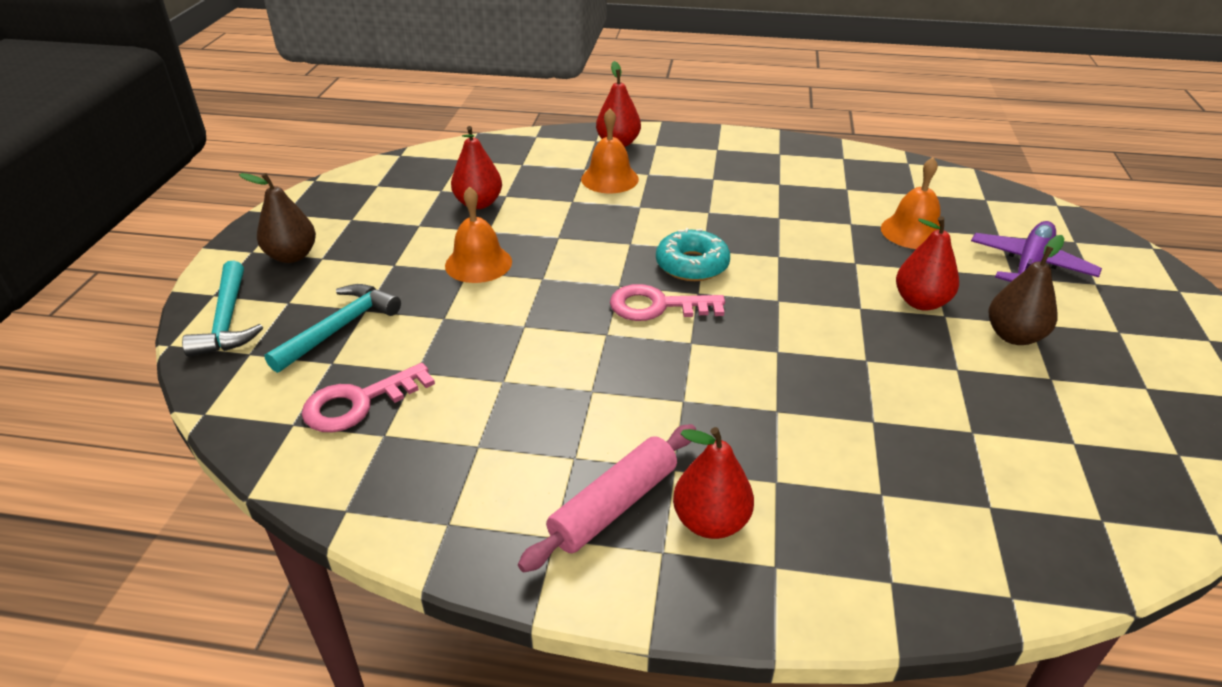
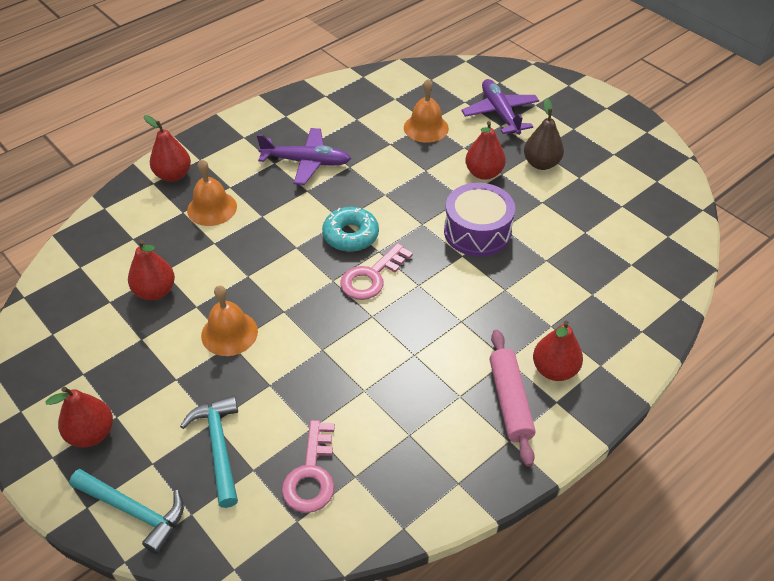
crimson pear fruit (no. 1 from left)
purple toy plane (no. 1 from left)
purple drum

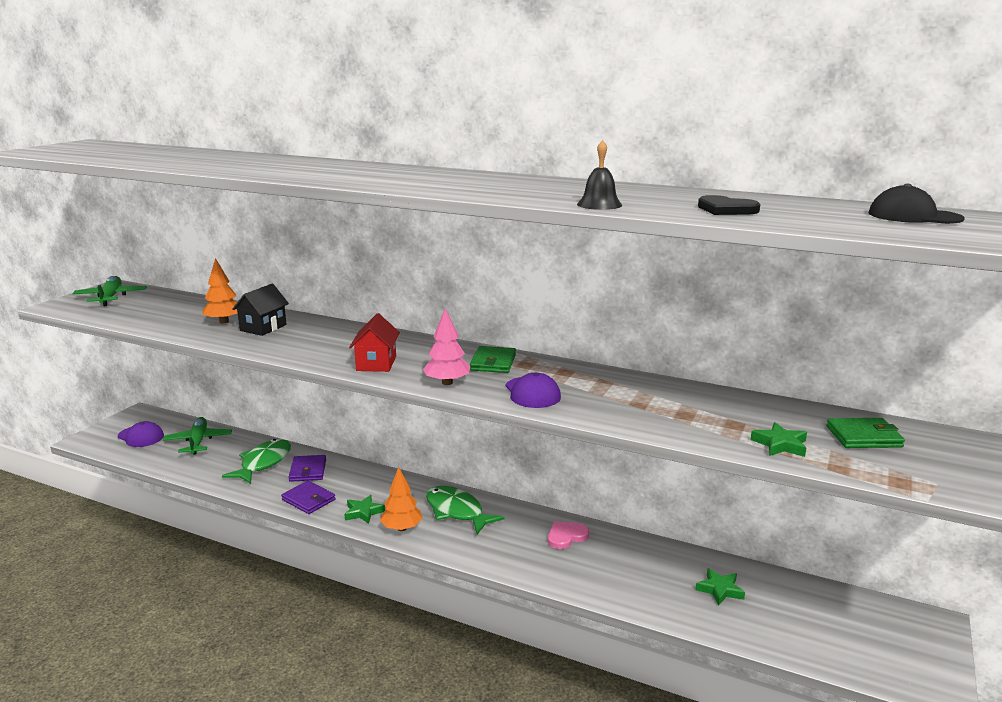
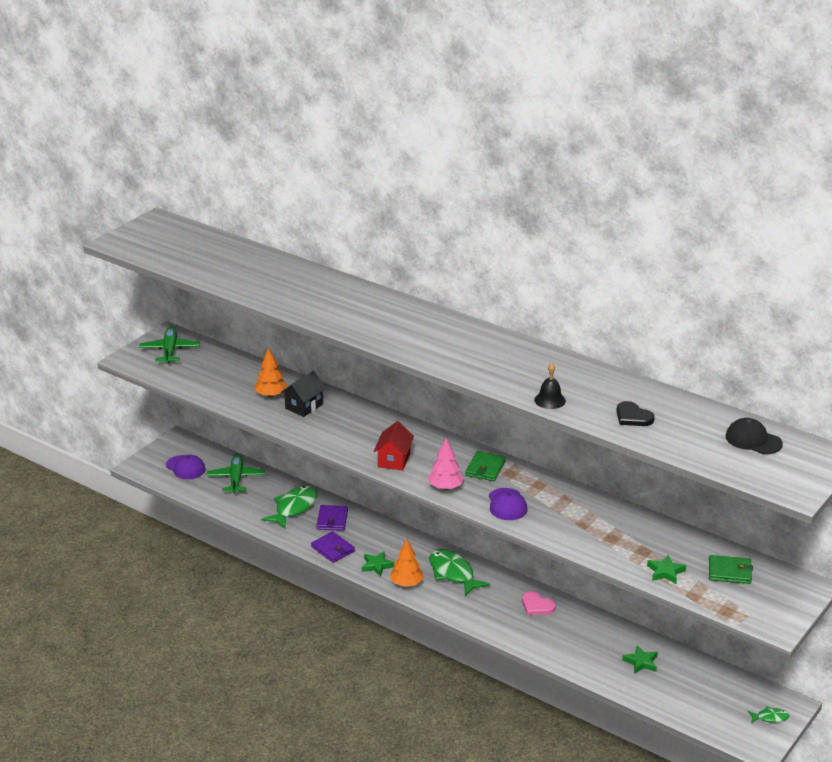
pink love heart
green toy fish (no. 3 from left)

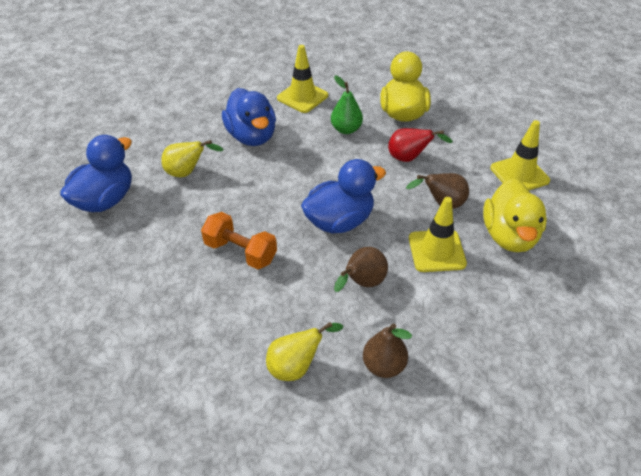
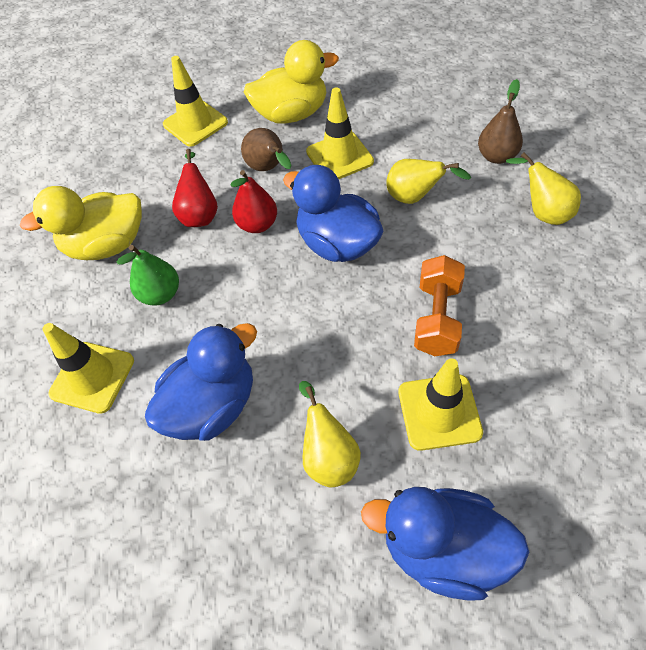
crimson pear fruit (no. 2 from left)
golden pear fruit (no. 2 from left)
golden traffic cone (no. 4 from left)

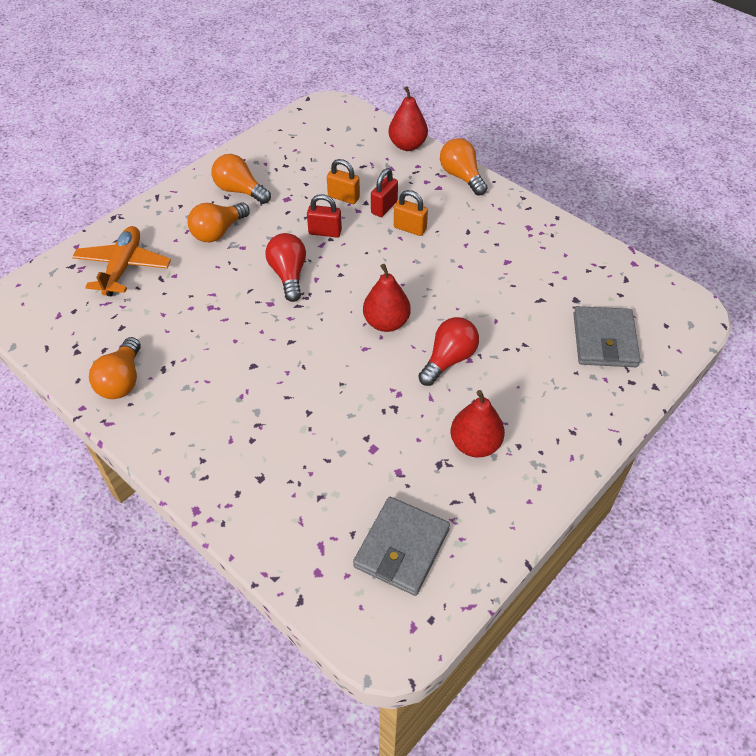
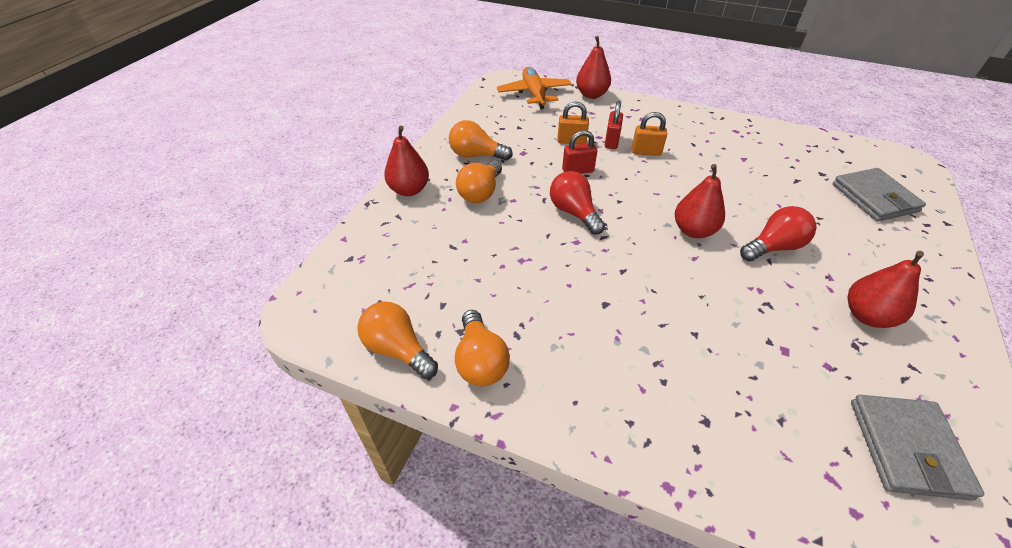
orange-coloured lightbulb (no. 1 from left)
crimson pear fruit (no. 1 from left)
orange-coloured toy plane
crimson lightbulb (no. 2 from left)

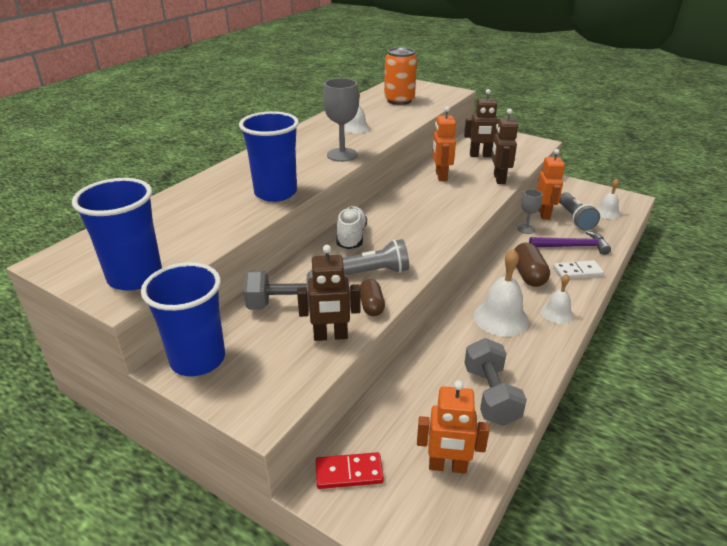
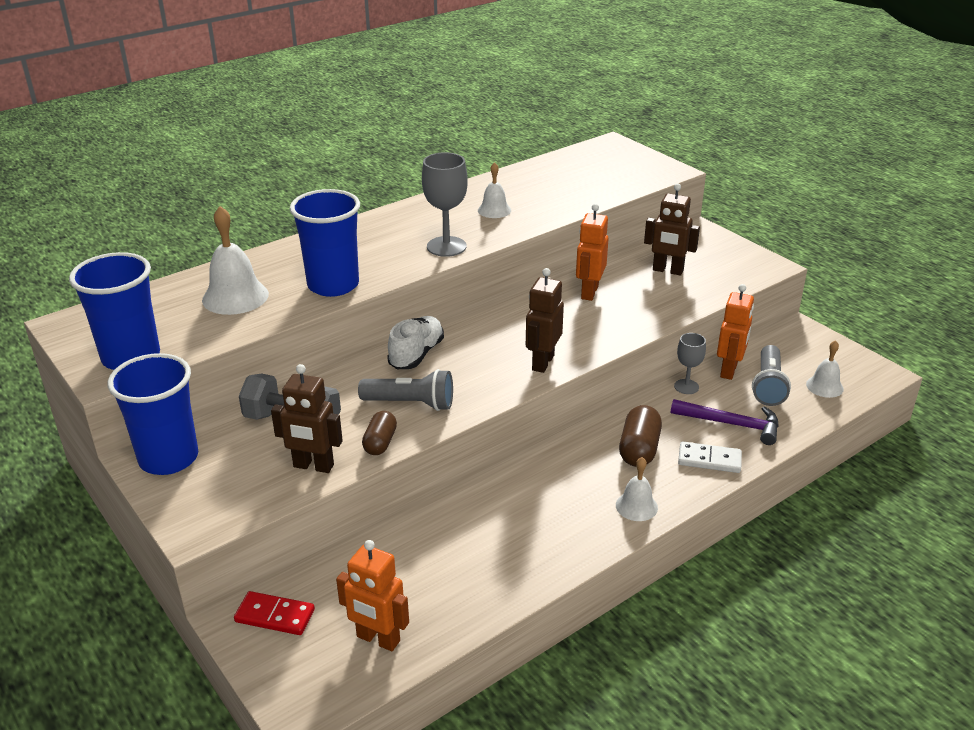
white bell (no. 1 from left)
russet toy robot (no. 2 from left)
orange-coloured tin
grey hand weight (no. 2 from left in the first image)

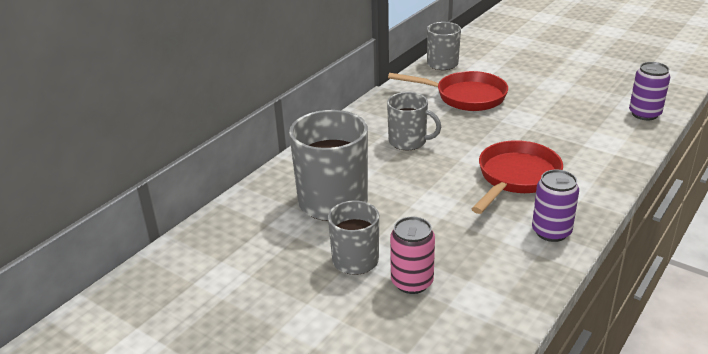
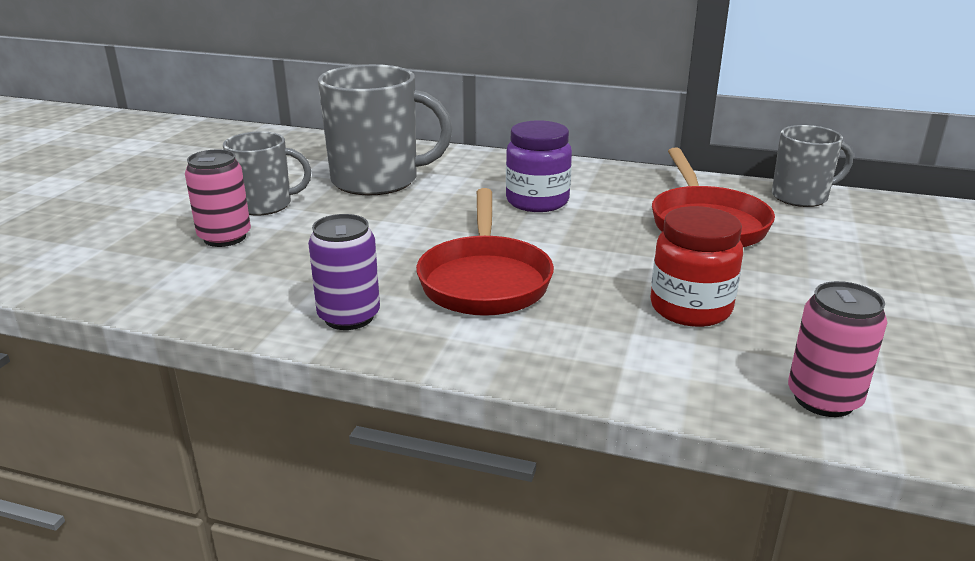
crimson pan (no. 1 from left)
purple preserve jar
crimson preserve jar
pink tin (no. 2 from left)

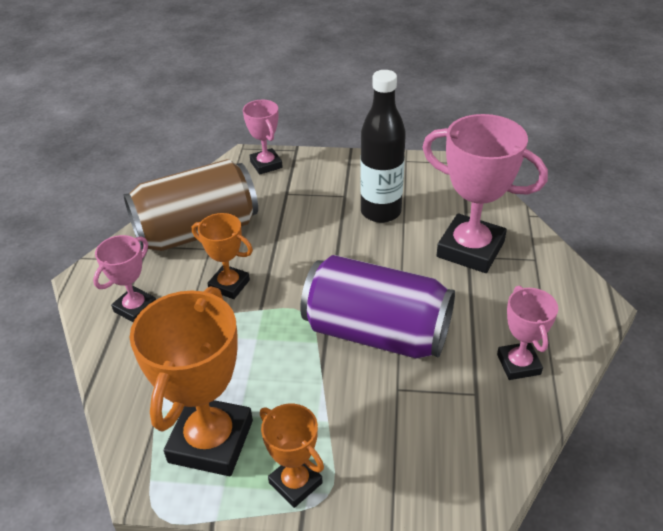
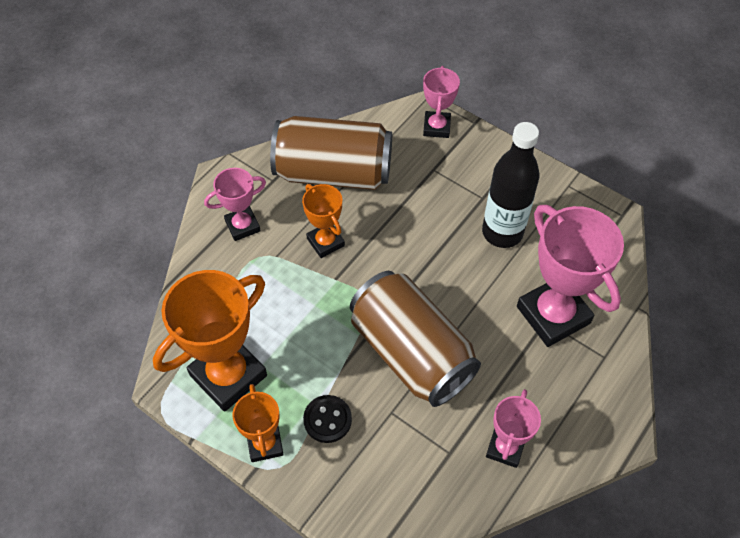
black sewing button
russet tin (no. 2 from left)

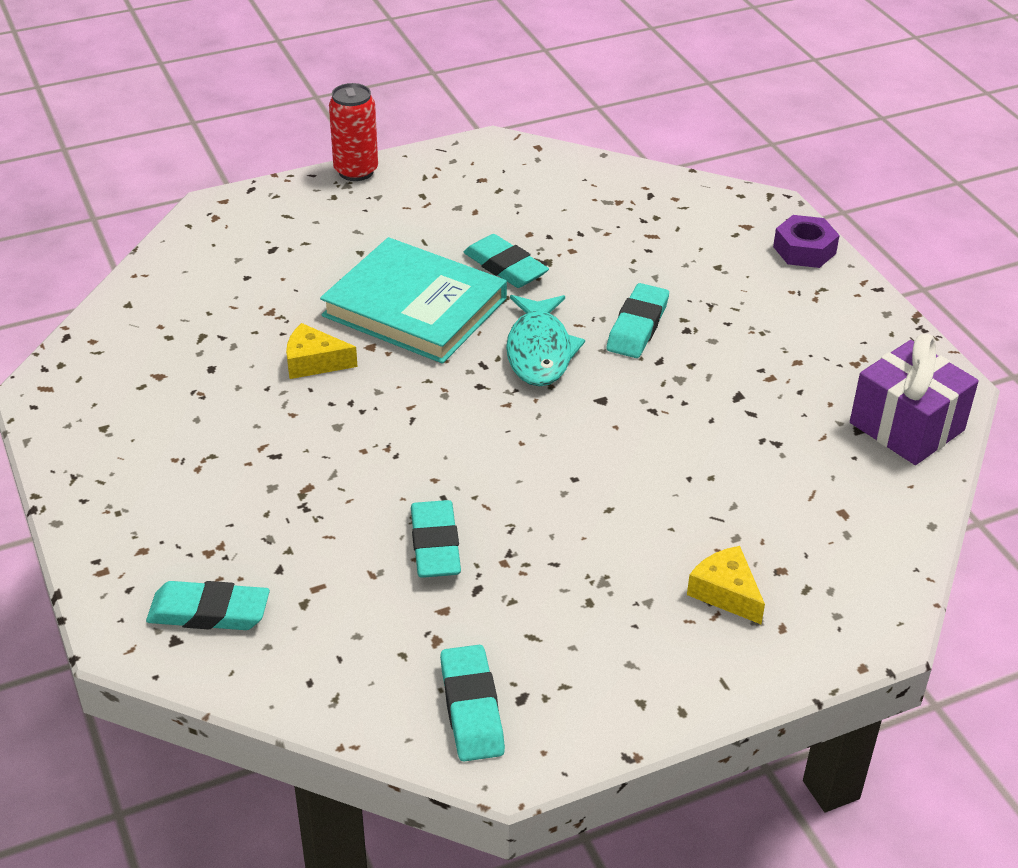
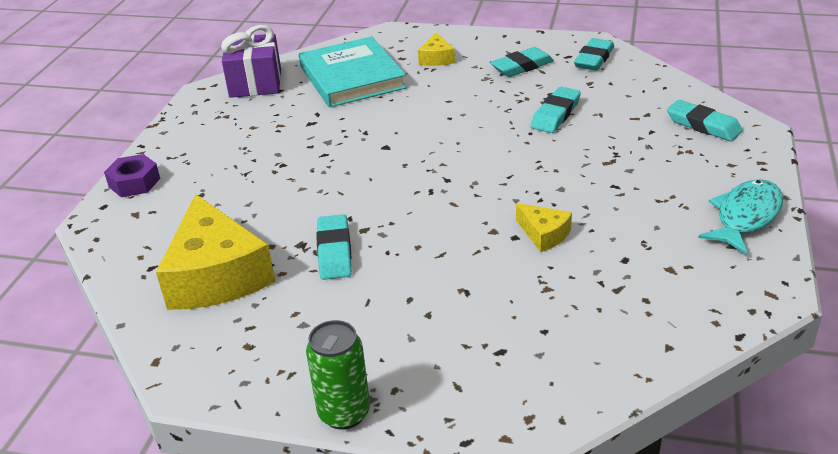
golden cheese (no. 1 from left)
turquoise hardback
green tin
turquoise gum eraser (no. 2 from left)
turquoise toy fish

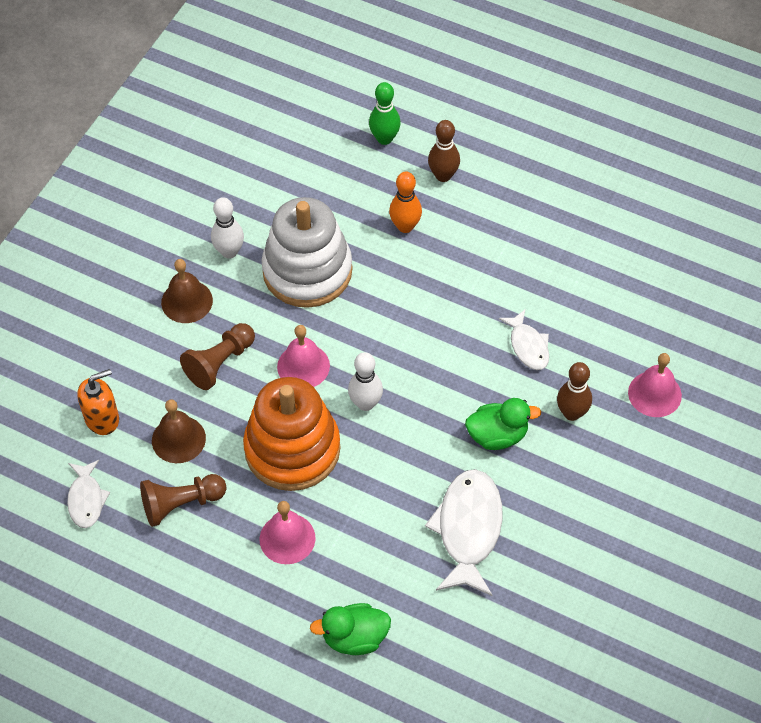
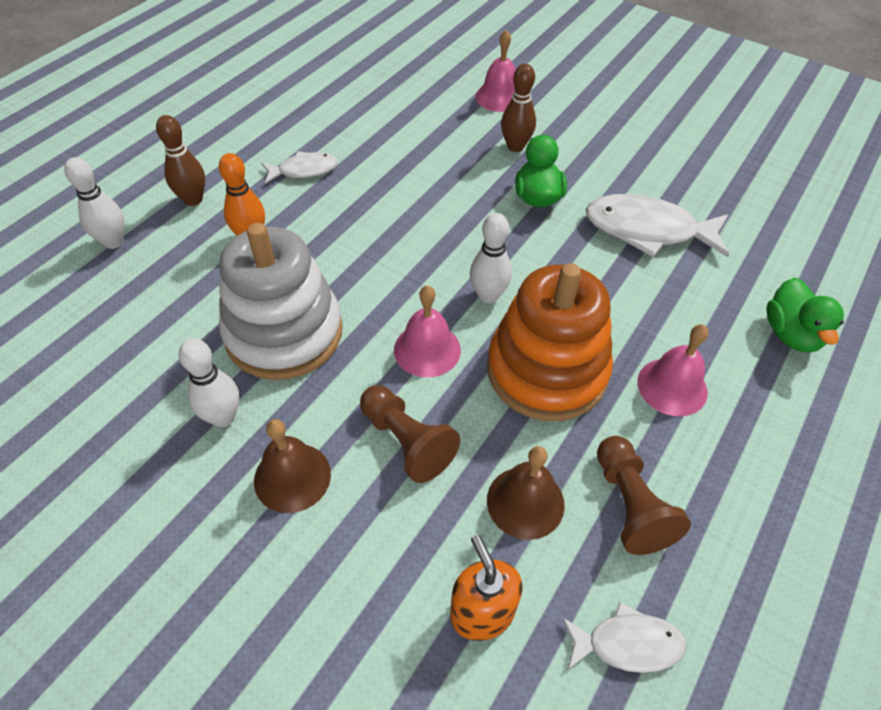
white skittle (no. 1 from left)
white toy fish (no. 1 from left)

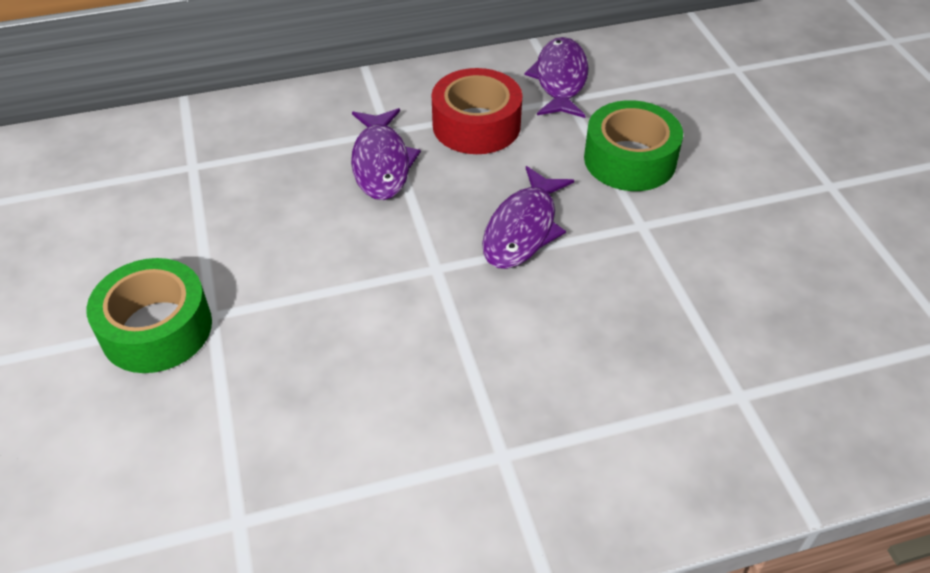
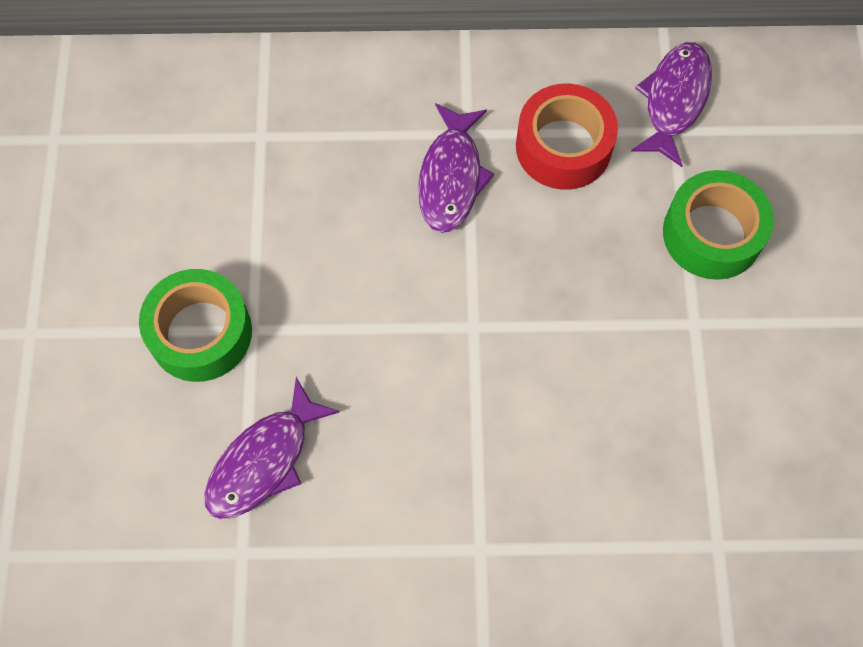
purple toy fish (no. 1 from left)

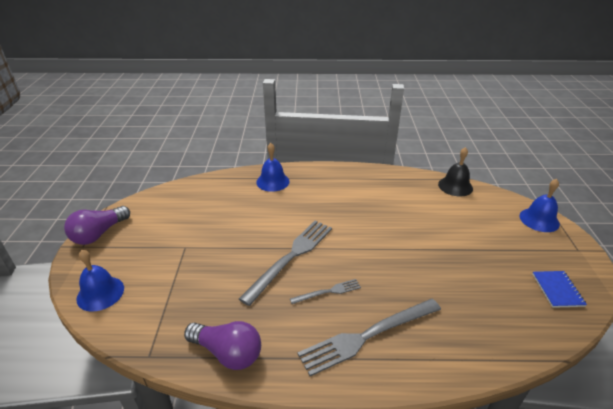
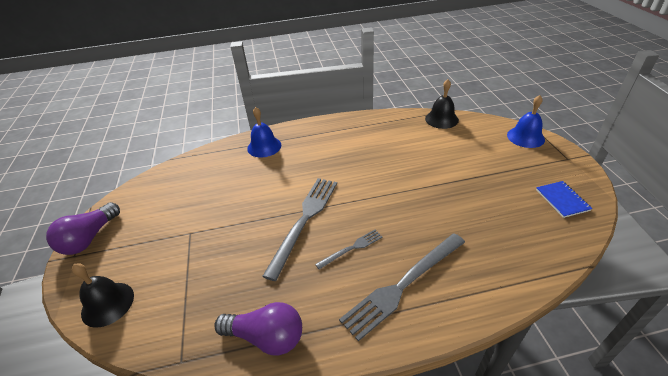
black bell (no. 1 from left)

